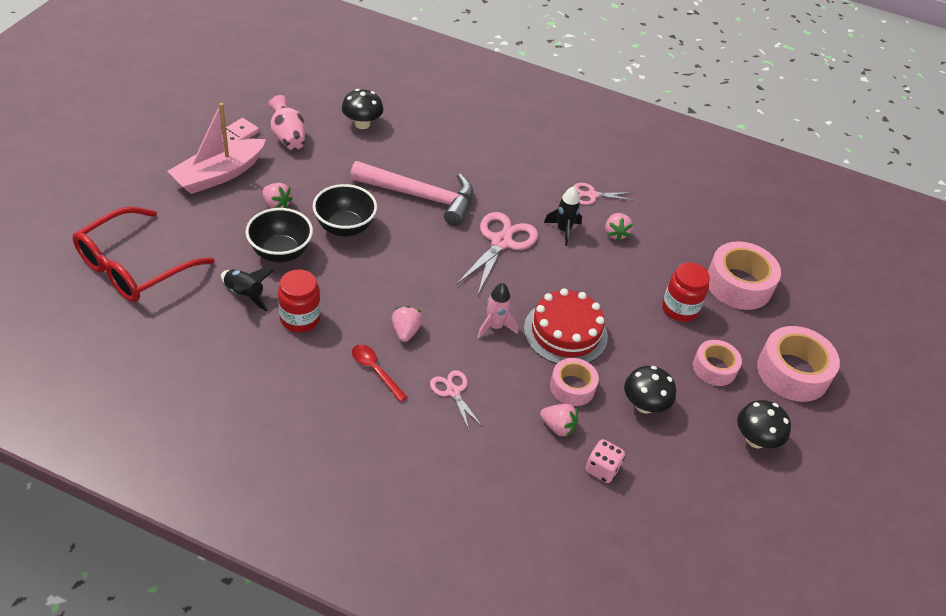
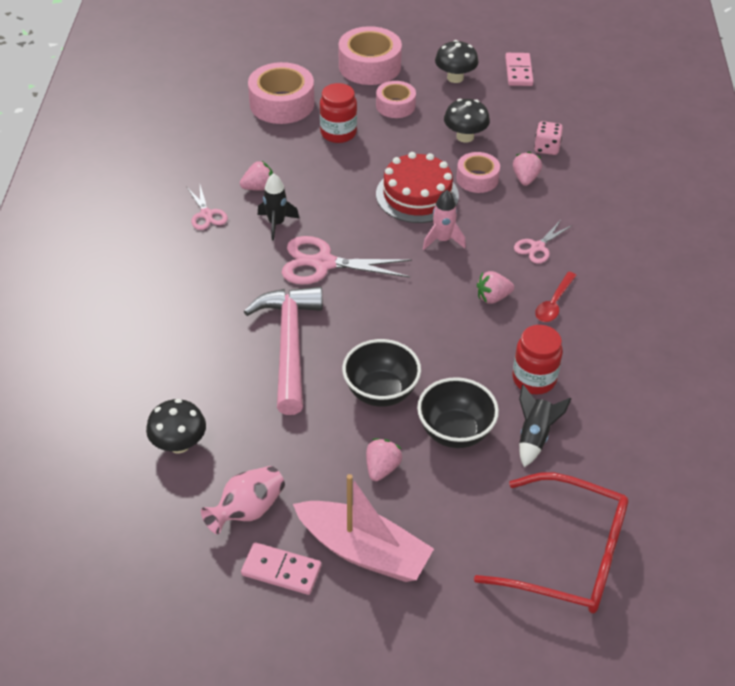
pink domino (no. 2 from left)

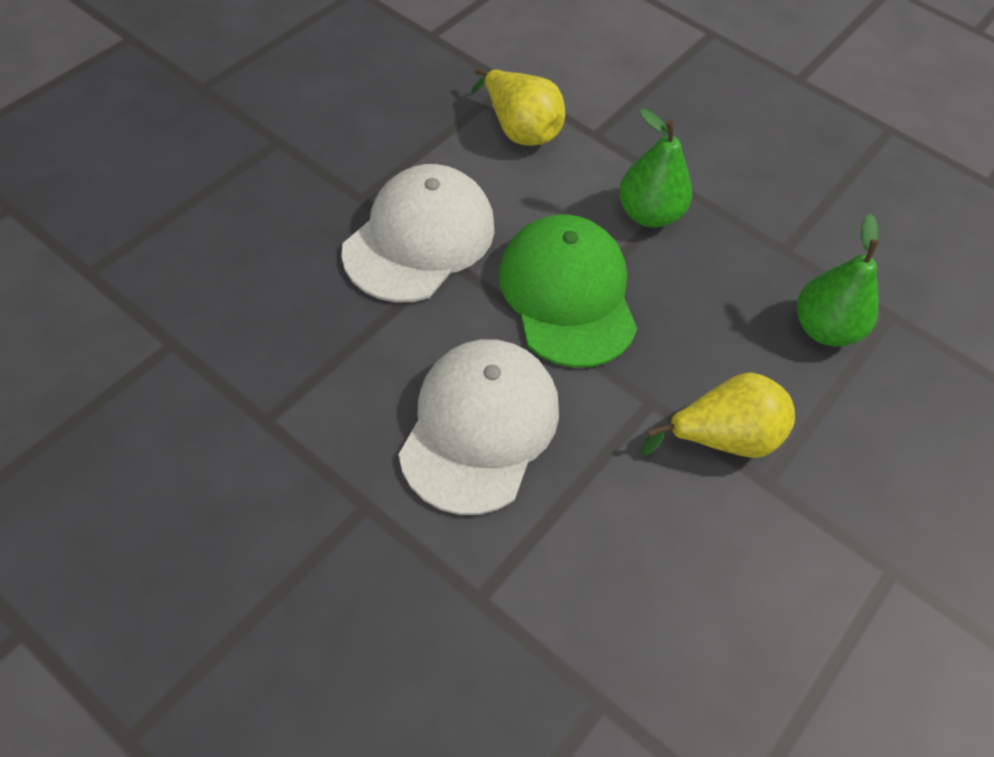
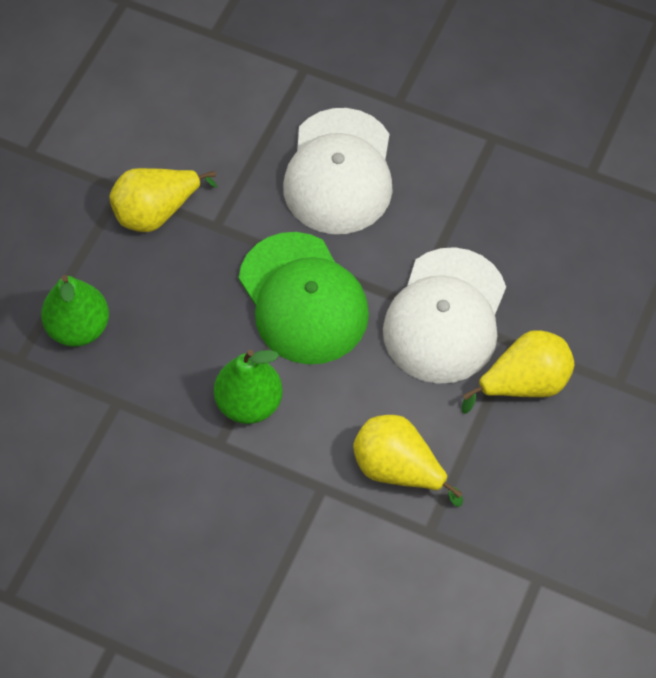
golden pear fruit (no. 3 from left)

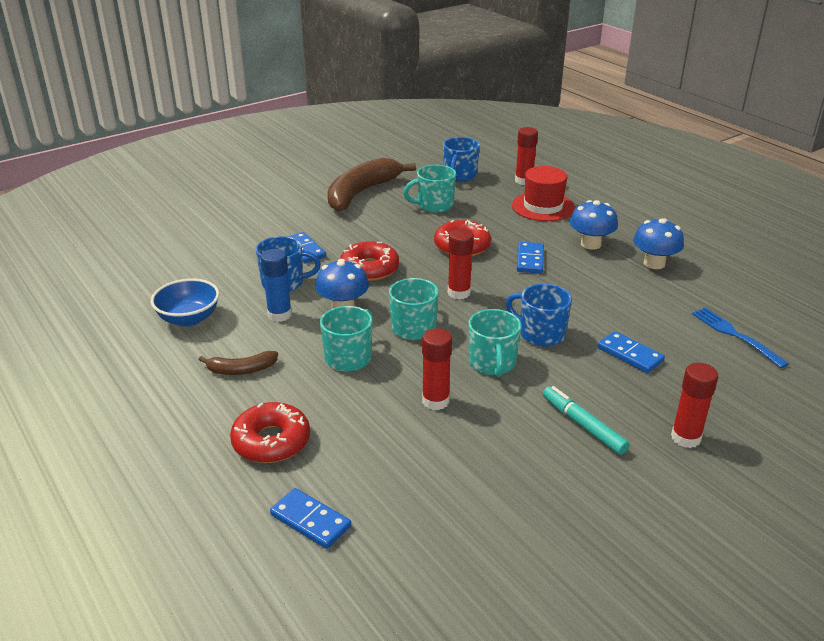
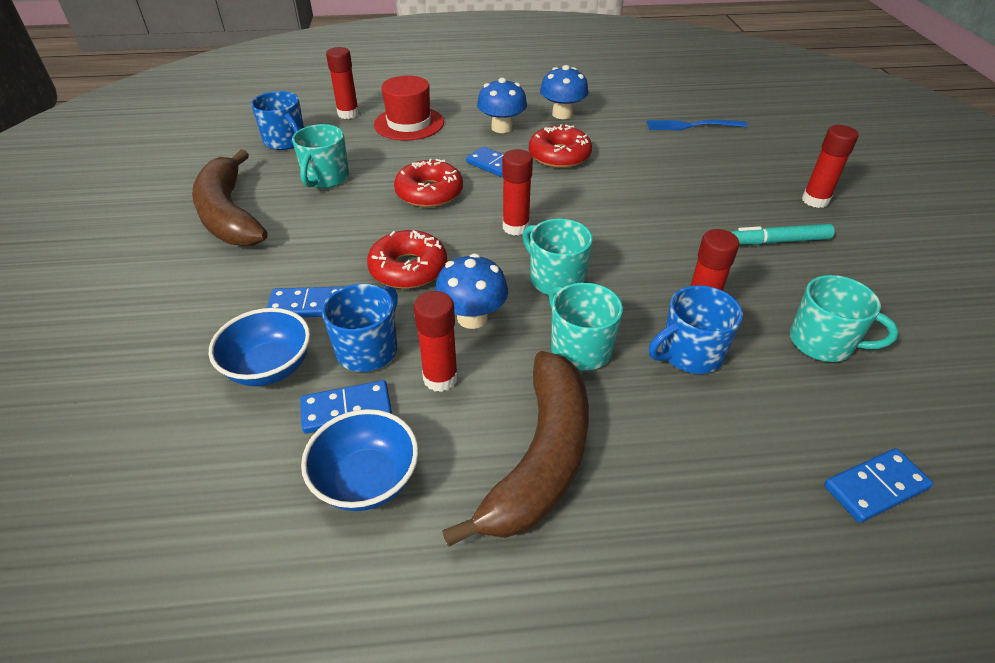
blue bowl (no. 1 from left)
blue domino (no. 2 from left)
crimson glue (no. 2 from left)
russet banana (no. 2 from left)
crimson doughnut (no. 3 from left)
blue mug (no. 3 from left)
turquoise mug (no. 4 from left)

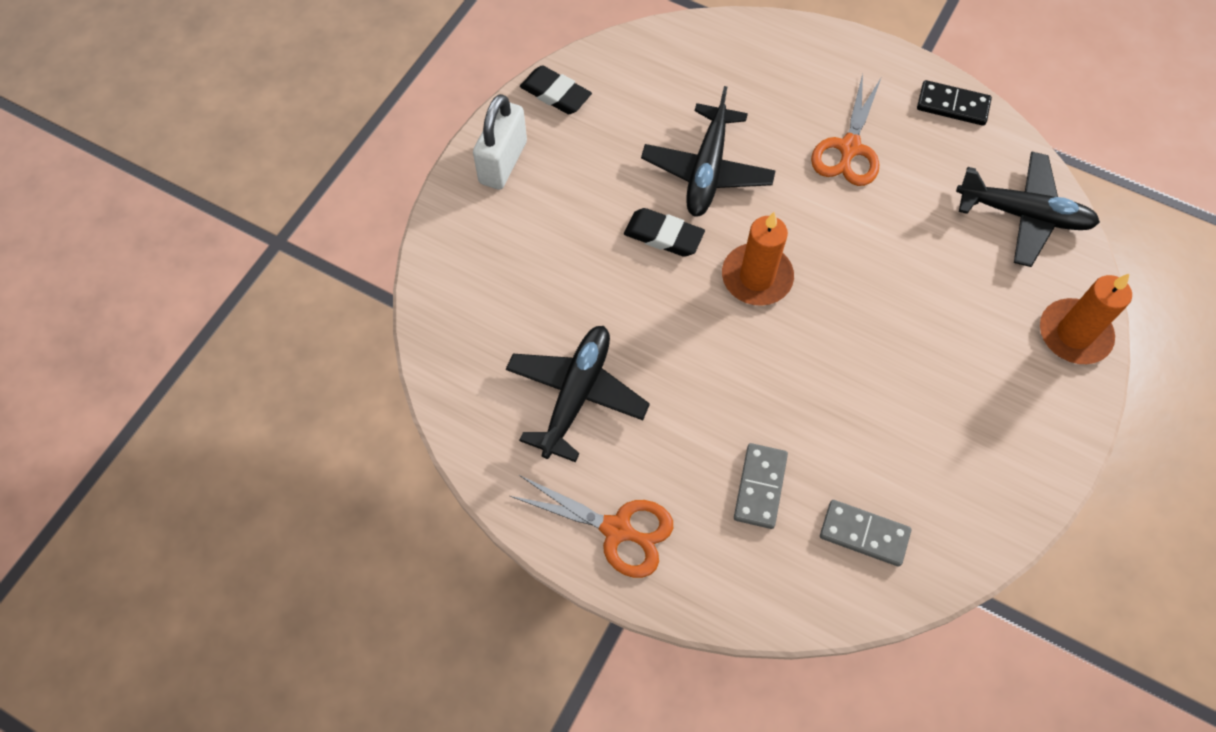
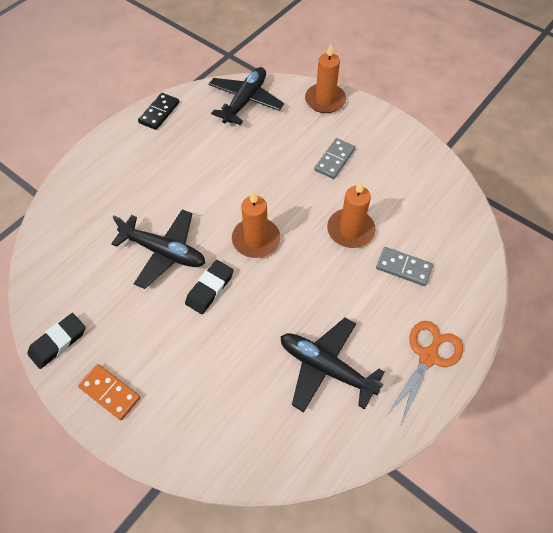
orange-coloured domino
grey domino (no. 1 from left)
orange-coloured pillar candle (no. 3 from left)
orange-coloured shears (no. 2 from left in the first image)

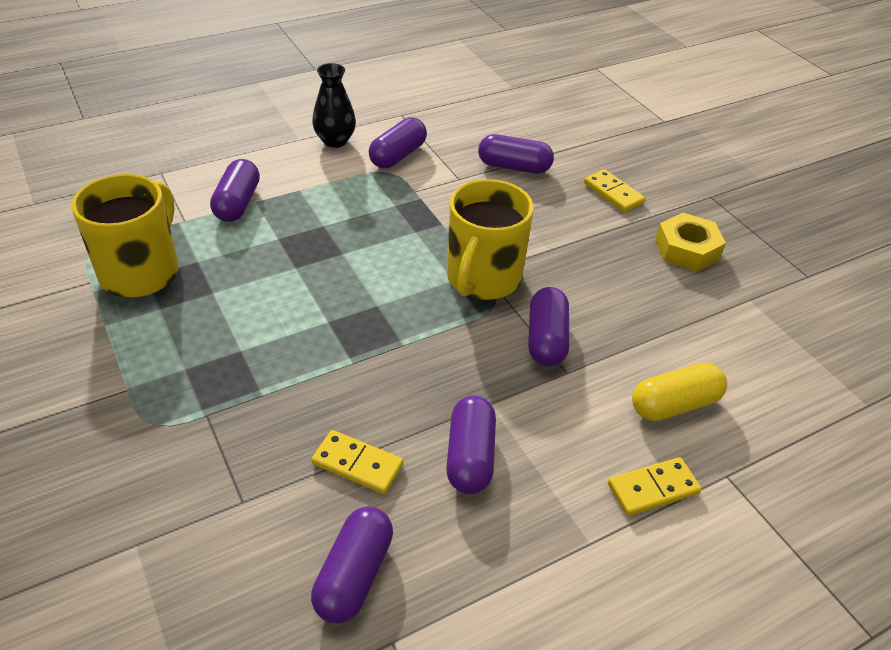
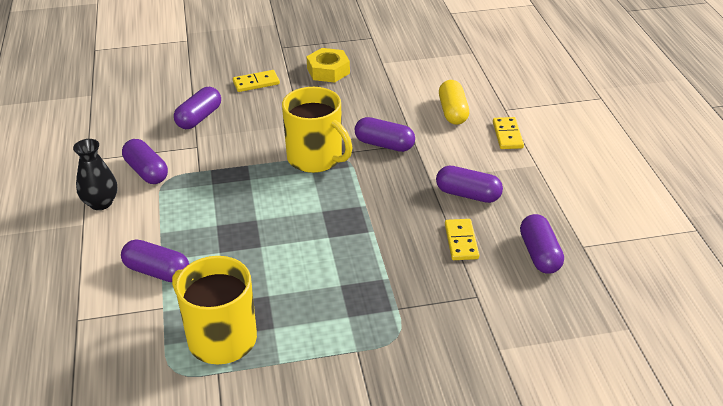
golden domino (no. 2 from left)
purple pill shape (no. 6 from left)

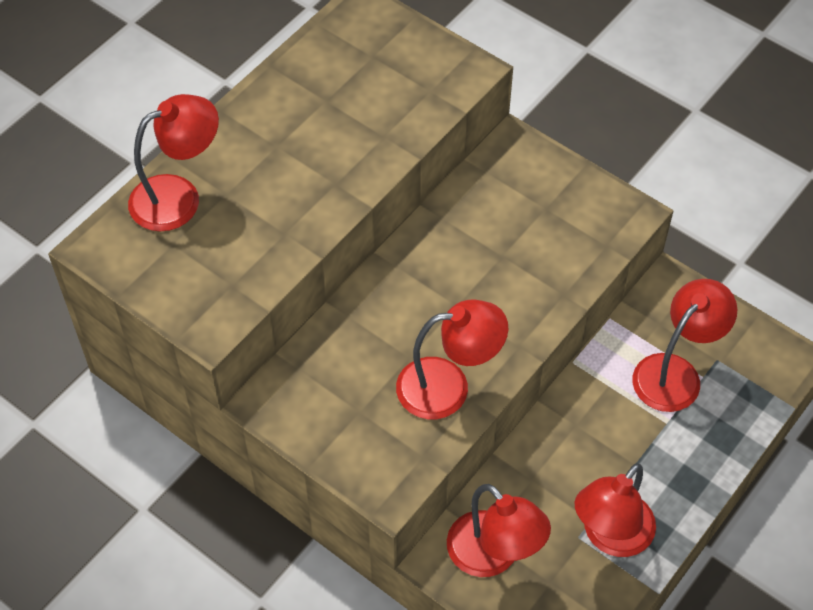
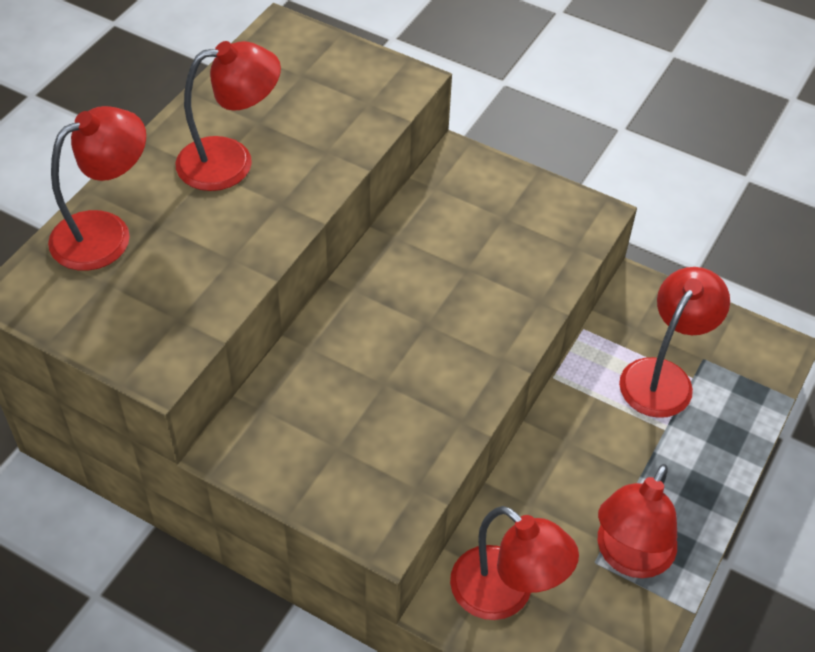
crimson reading lamp (no. 2 from left)

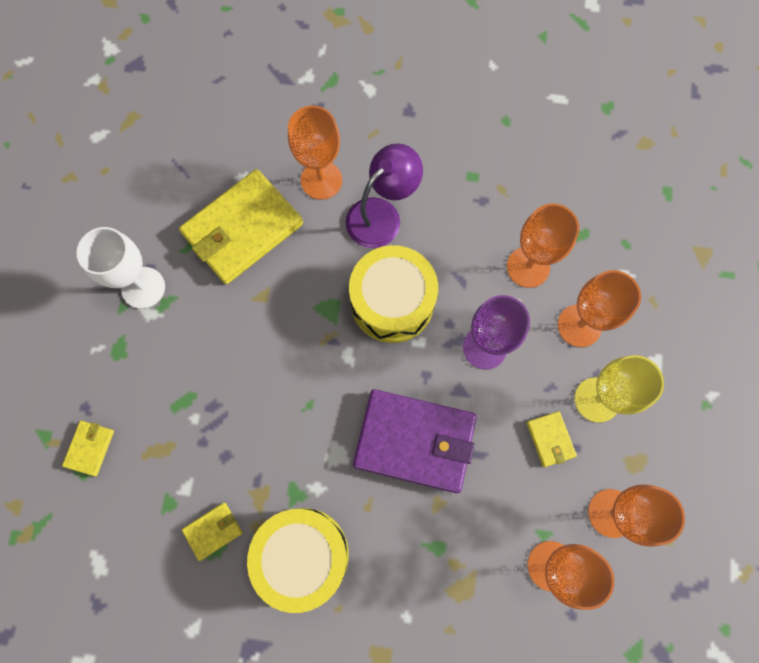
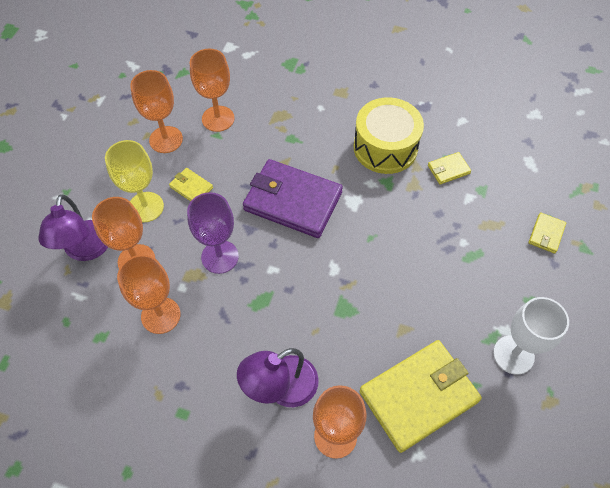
purple reading lamp (no. 1 from left)
golden billfold (no. 1 from left)
golden drum (no. 2 from left in the first image)

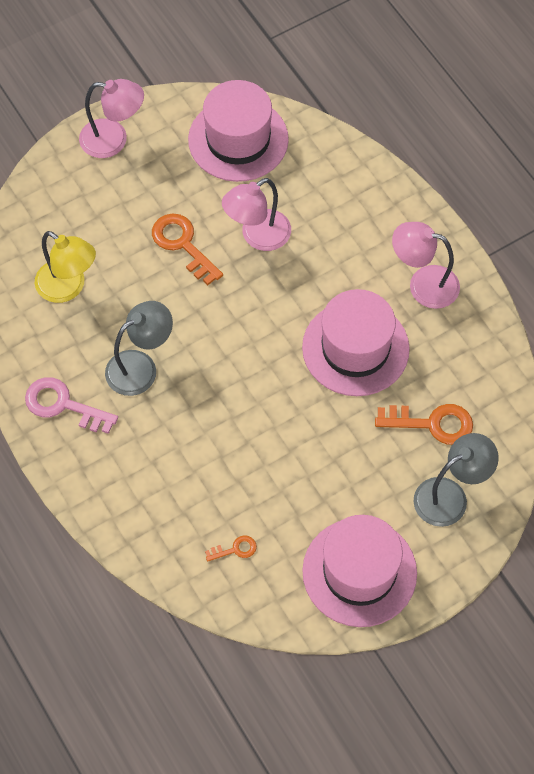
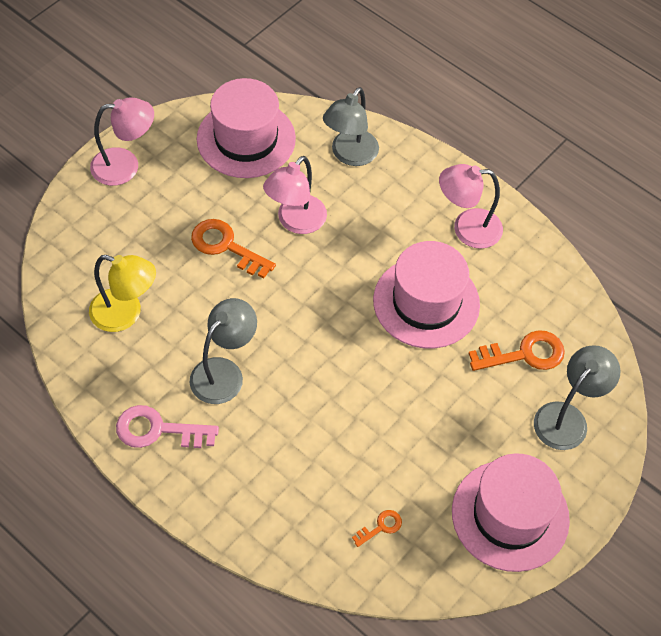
grey reading lamp (no. 2 from left)

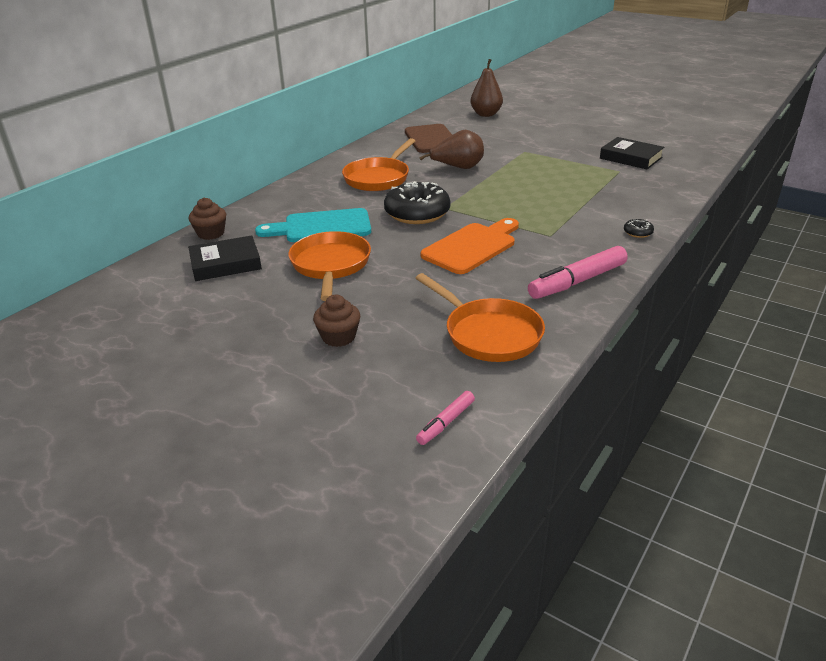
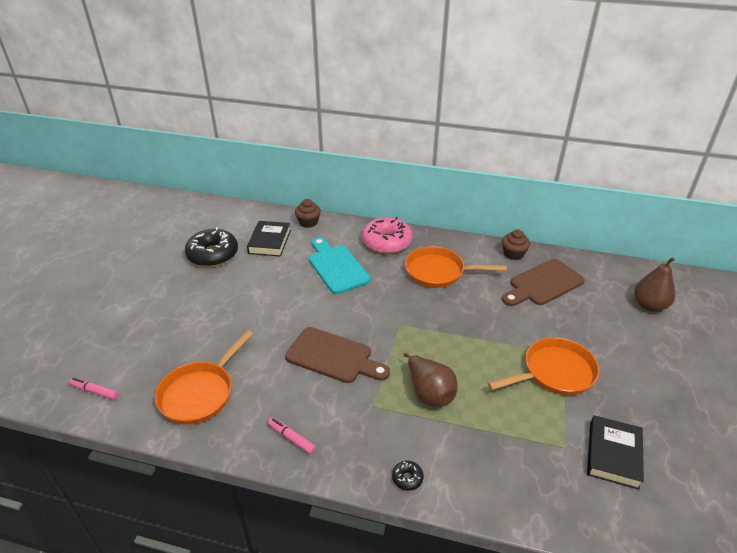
black doughnut (no. 1 from left)
black hardback (no. 1 from left)
pink marker (no. 2 from left)
russet chopping board (no. 1 from left)
pink doughnut
russet pear fruit (no. 1 from left)
orange-coloured pan (no. 3 from left)
russet fairy cake (no. 2 from left)

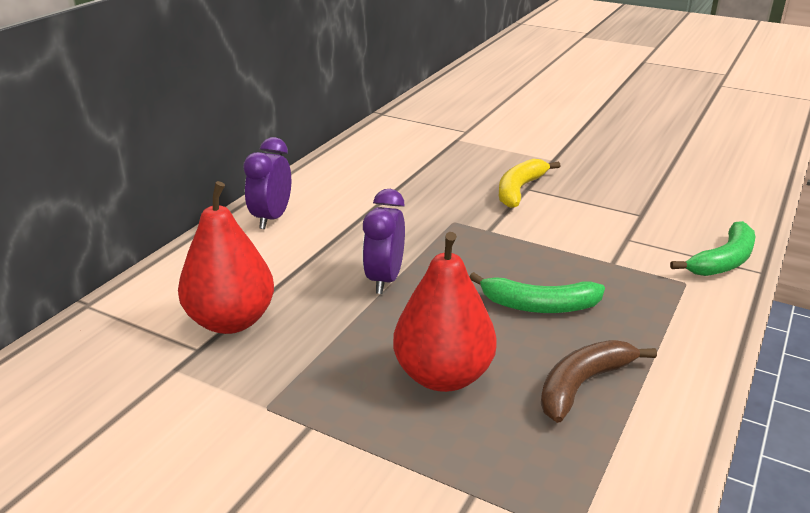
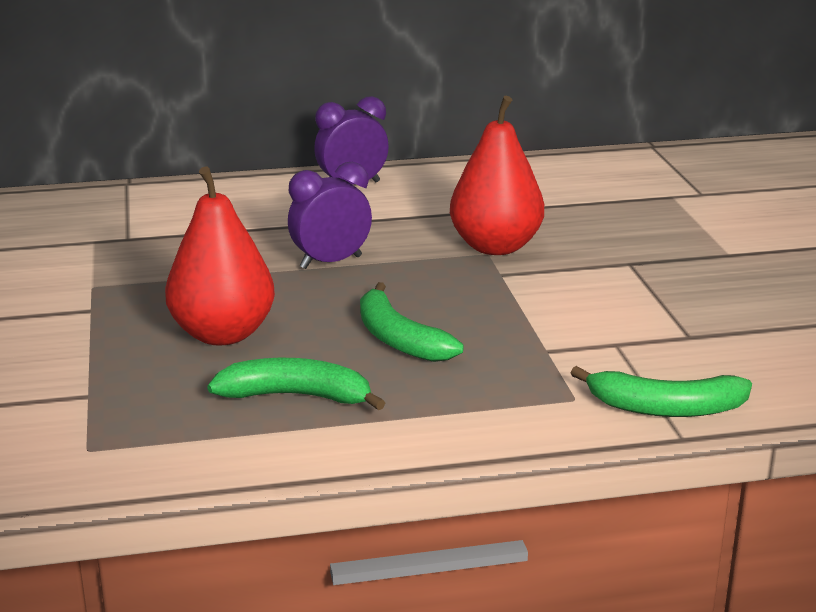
green banana (no. 1 from left)
crimson pear fruit (no. 2 from left)
golden banana

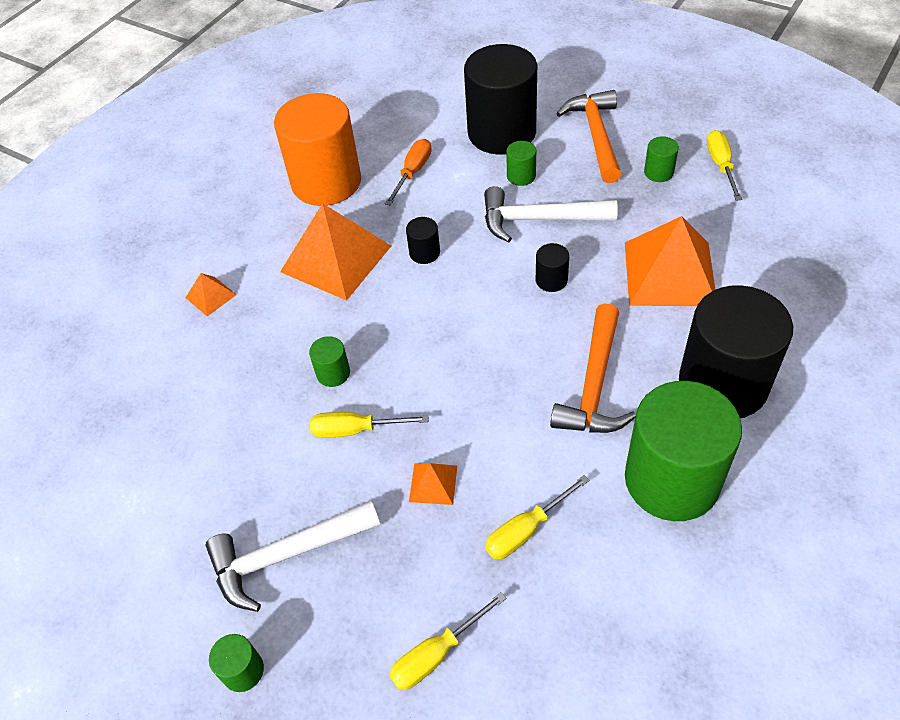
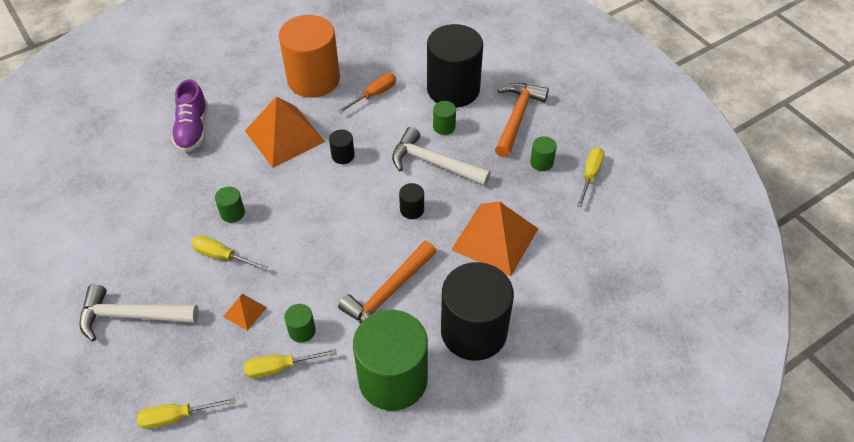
purple sneaker
green solid cylinder (no. 2 from left)

